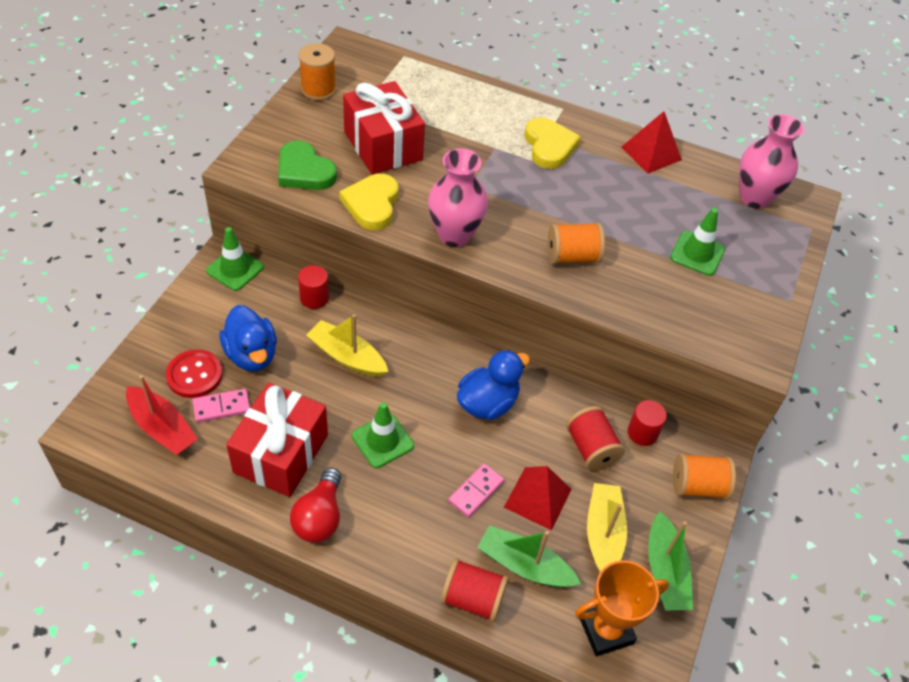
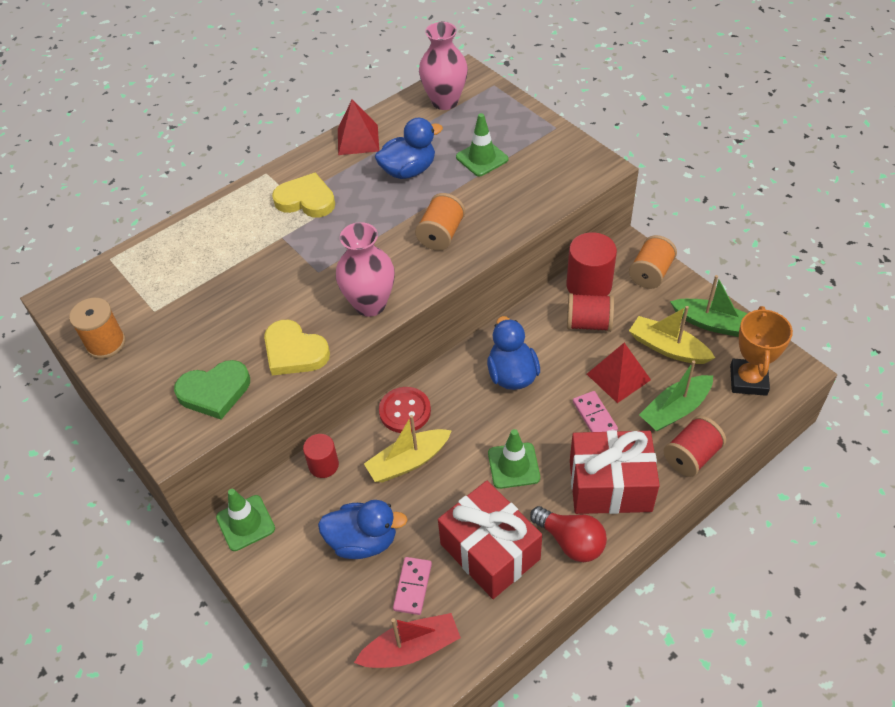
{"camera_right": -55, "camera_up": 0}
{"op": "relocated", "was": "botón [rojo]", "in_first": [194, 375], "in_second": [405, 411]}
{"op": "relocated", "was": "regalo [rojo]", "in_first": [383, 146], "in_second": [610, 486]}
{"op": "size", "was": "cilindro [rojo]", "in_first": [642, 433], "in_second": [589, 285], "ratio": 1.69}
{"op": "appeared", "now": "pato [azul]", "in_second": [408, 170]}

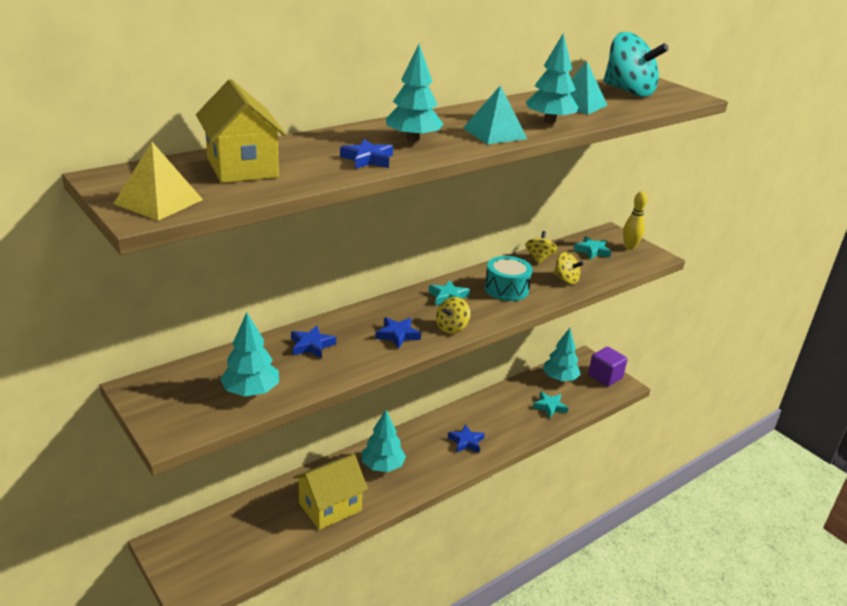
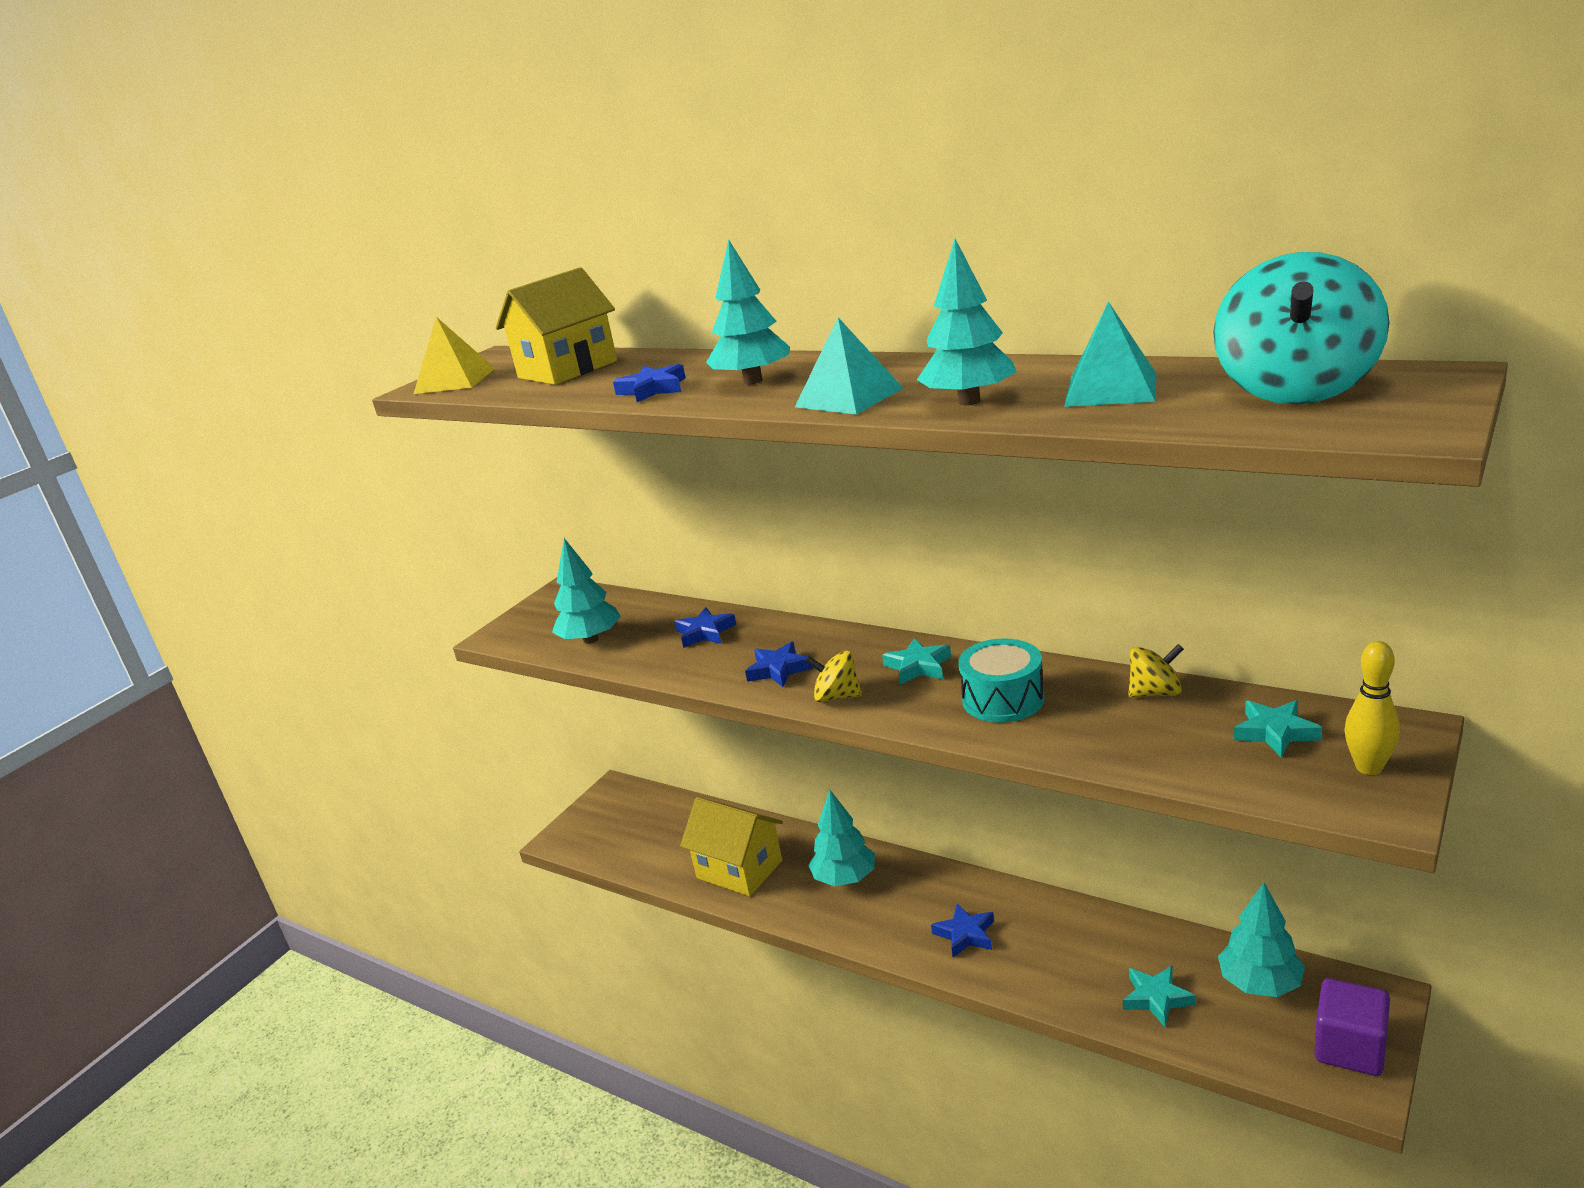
{"camera_right": 75, "camera_up": -5}
{"op": "missing", "was": "peonza [amarillo]", "in_first": [566, 279]}

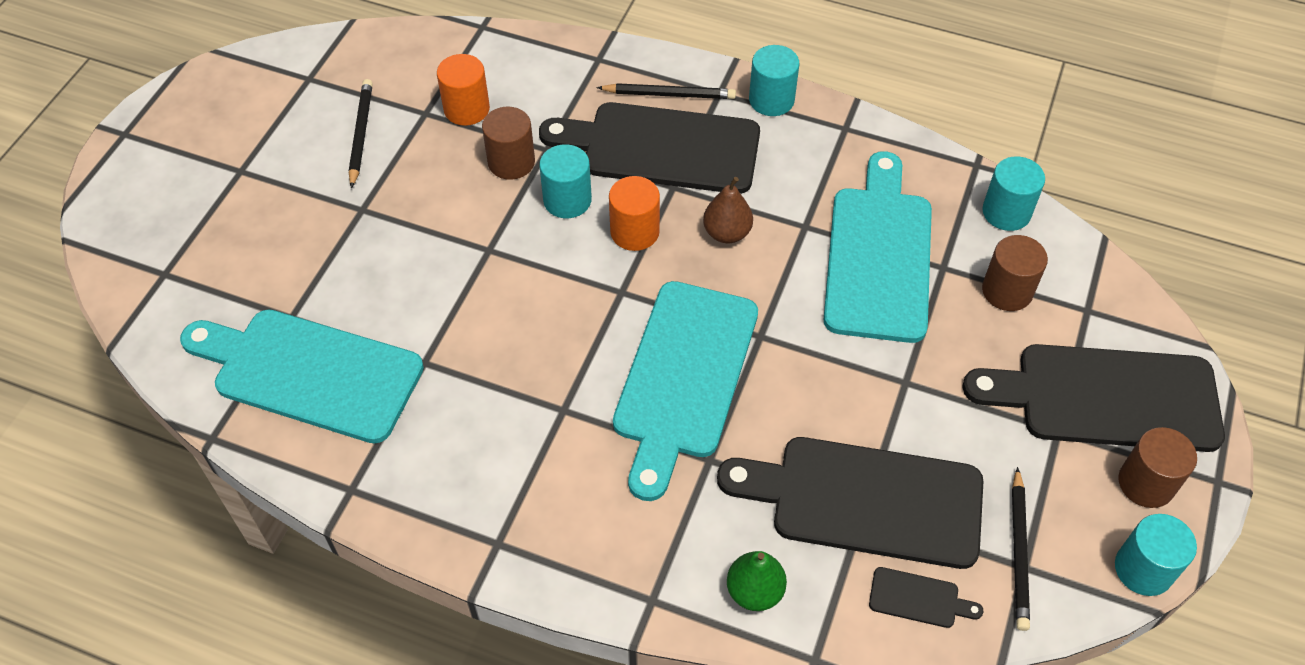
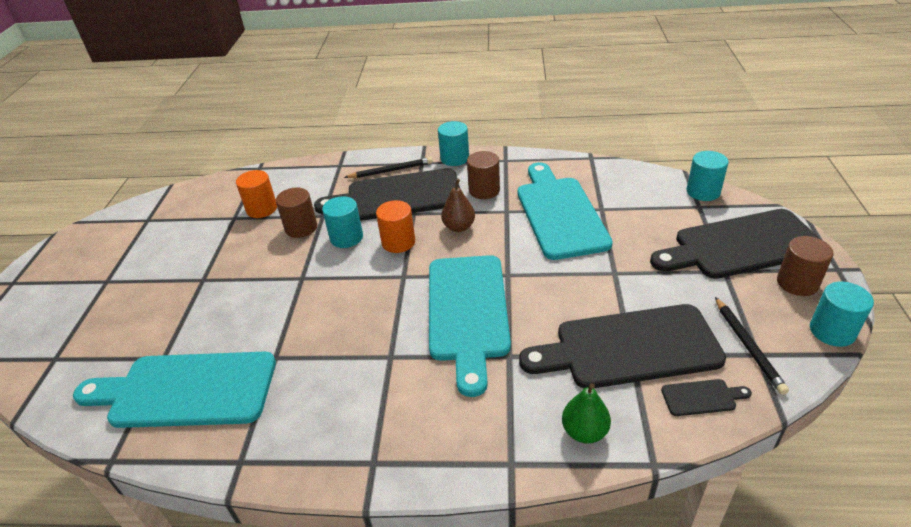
{"camera_right": -15, "camera_up": -15}
{"op": "missing", "was": "lápiz [negro]", "in_first": [361, 134]}
{"op": "relocated", "was": "cilindro [turquesa]", "in_first": [1006, 212], "in_second": [703, 192]}
{"op": "relocated", "was": "cilindro [marrón]", "in_first": [1007, 291], "in_second": [484, 190]}

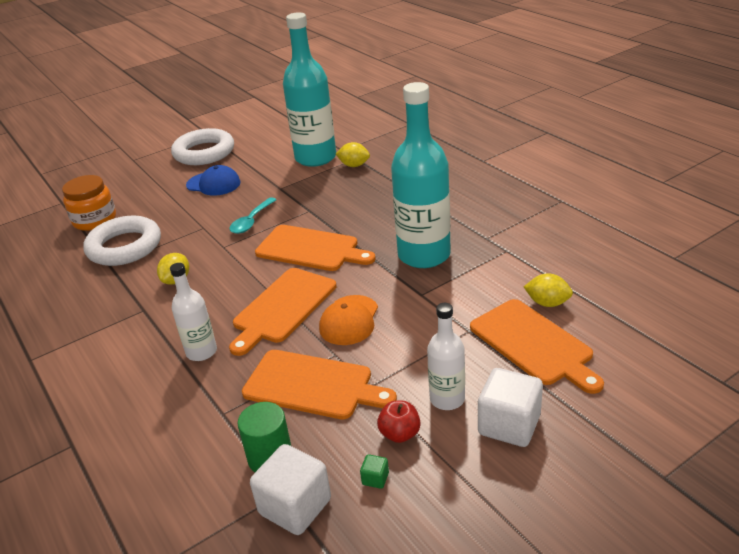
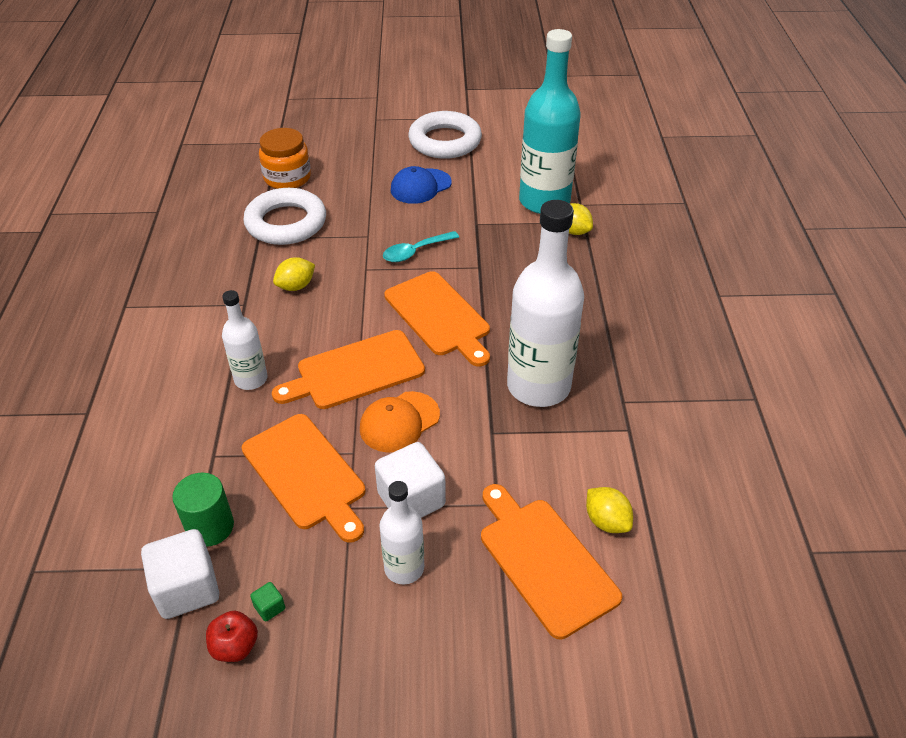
{"camera_right": 30, "camera_up": 10}
{"op": "spun", "was": "gorra [azul]", "in_first": [213, 184], "in_second": [420, 186], "clockwise": 90}
{"op": "relocated", "was": "manzana [rojo]", "in_first": [400, 434], "in_second": [235, 646]}
{"op": "colour", "was": "botella [turquesa]", "now": "botella [blanco]", "in_first": [424, 255], "in_second": [538, 386]}
{"op": "spun", "was": "tabla de cortar [naranja]", "in_first": [534, 344], "in_second": [544, 561], "clockwise": 150}
{"op": "relocated", "was": "cubo [blanco]", "in_first": [509, 425], "in_second": [411, 499]}

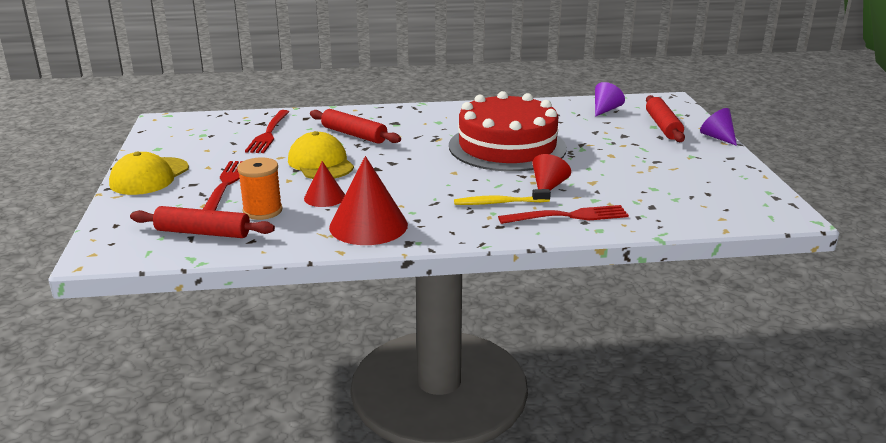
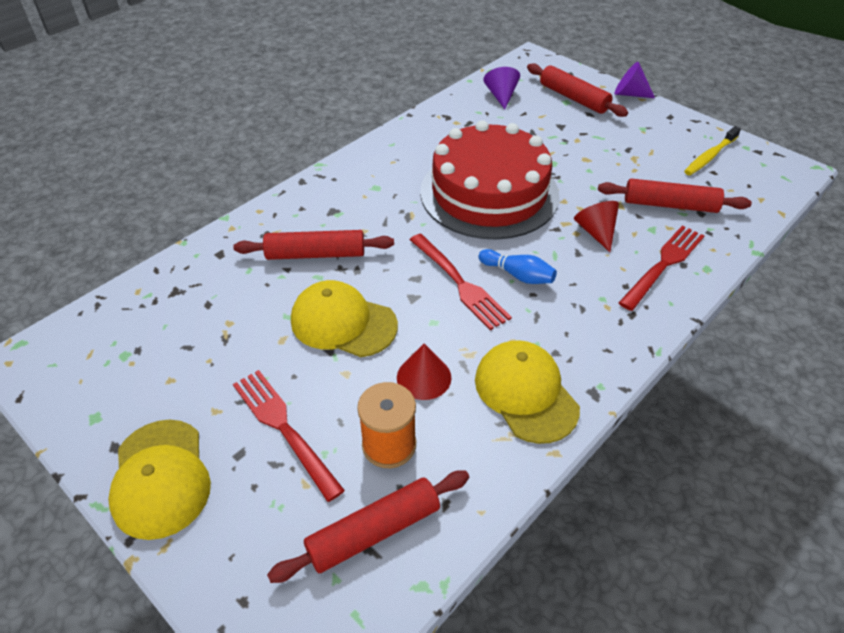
{"camera_right": -40, "camera_up": 20}
{"op": "relocated", "was": "tenedor [rojo]", "in_first": [268, 133], "in_second": [459, 283]}
{"op": "exchanged", "was": "cono [rojo]", "now": "gorra [amarillo]", "in_first": [368, 225], "in_second": [526, 393]}
{"op": "relocated", "was": "cepillo de dientes [amarillo]", "in_first": [499, 203], "in_second": [709, 156]}
{"op": "appeared", "now": "bolo [azul]", "in_second": [518, 275]}
{"op": "appeared", "now": "rodillo [rojo]", "in_second": [670, 205]}

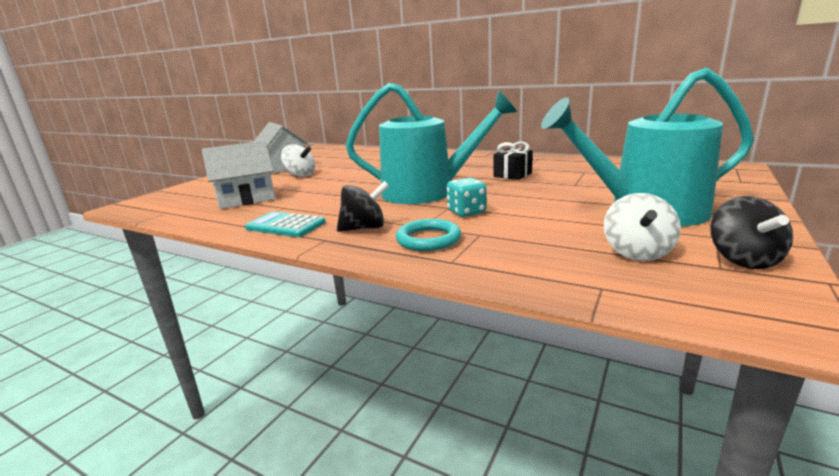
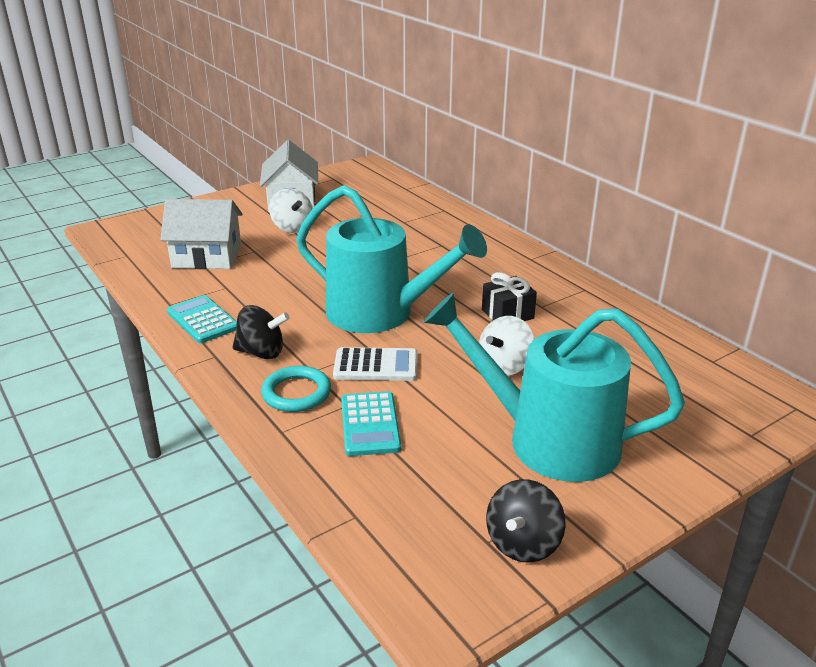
{"camera_right": 25, "camera_up": 10}
{"op": "exchanged", "was": "dado [turquesa]", "now": "calculadora [blanco]", "in_first": [466, 212], "in_second": [376, 365]}
{"op": "relocated", "was": "peonza [blanco]", "in_first": [637, 253], "in_second": [504, 366]}
{"op": "appeared", "now": "calculadora [turquesa]", "in_second": [370, 424]}

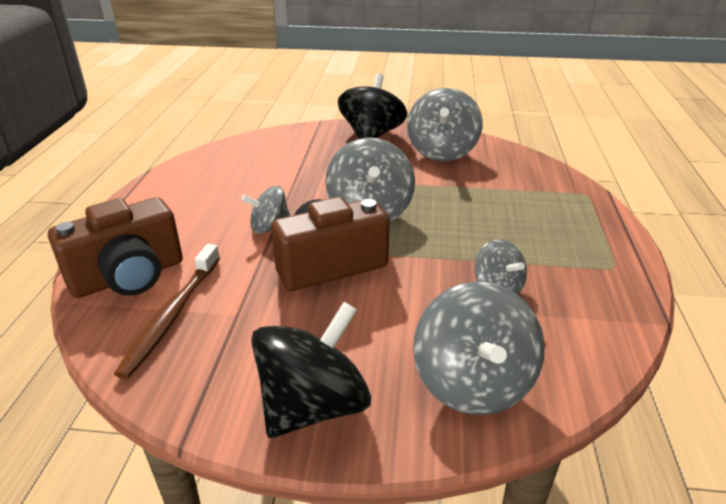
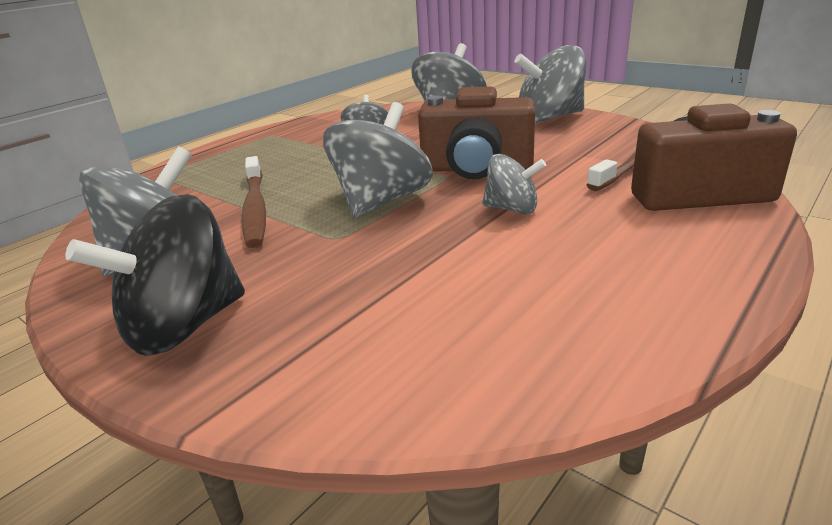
{"camera_right": -145, "camera_up": -5}
{"op": "colour", "was": "peonza [negro]", "now": "peonza [gris]", "in_first": [313, 406], "in_second": [549, 118]}
{"op": "appeared", "now": "cepillo de dientes [marrón]", "in_second": [255, 209]}

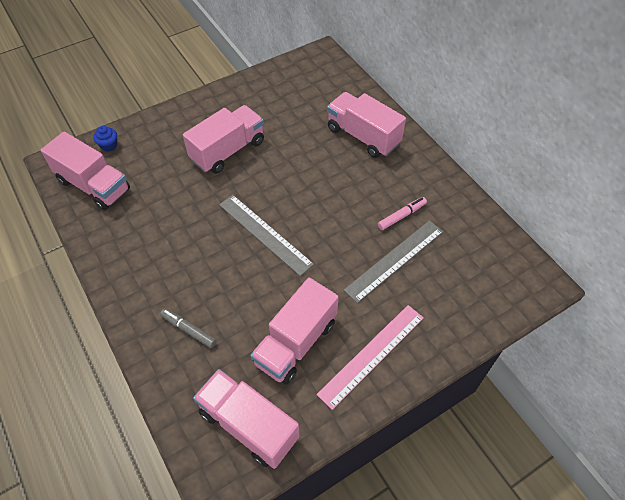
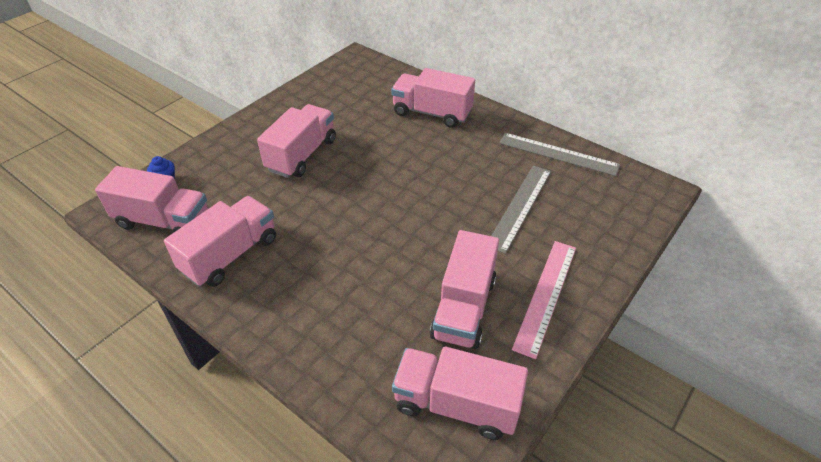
{"camera_right": -20, "camera_up": -10}
{"op": "missing", "was": "rotulador [gris]", "in_first": [189, 330]}
{"op": "relocated", "was": "regla [gris]", "in_first": [265, 234], "in_second": [558, 154]}
{"op": "missing", "was": "rotulador [rosa]", "in_first": [401, 216]}
{"op": "appeared", "now": "camión [rosa]", "in_second": [230, 255]}

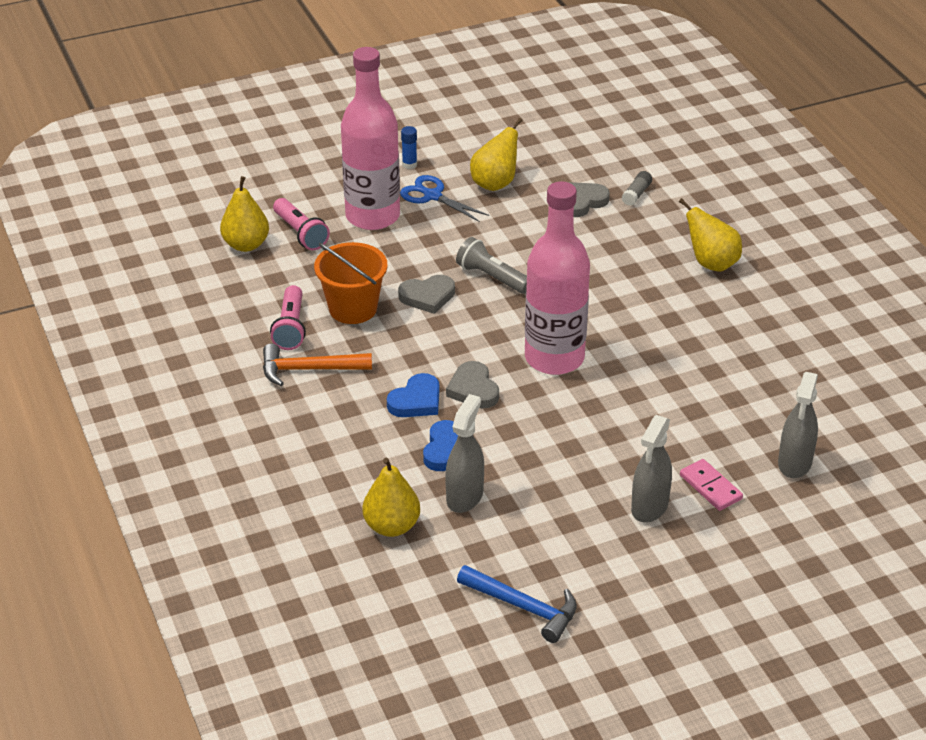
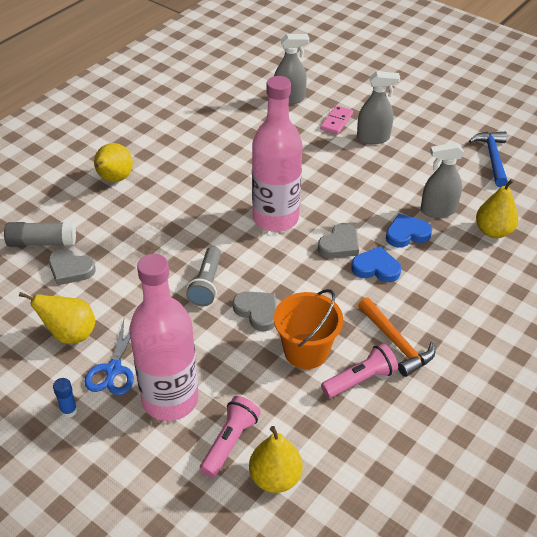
{"camera_right": -120, "camera_up": 5}
{"op": "size", "was": "barra de pegamento [gris]", "in_first": [636, 194], "in_second": [42, 242], "ratio": 1.73}

